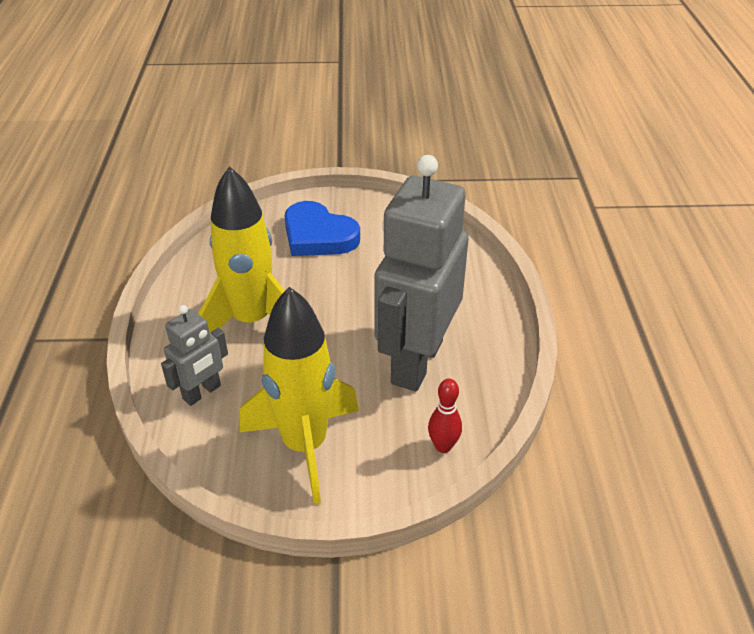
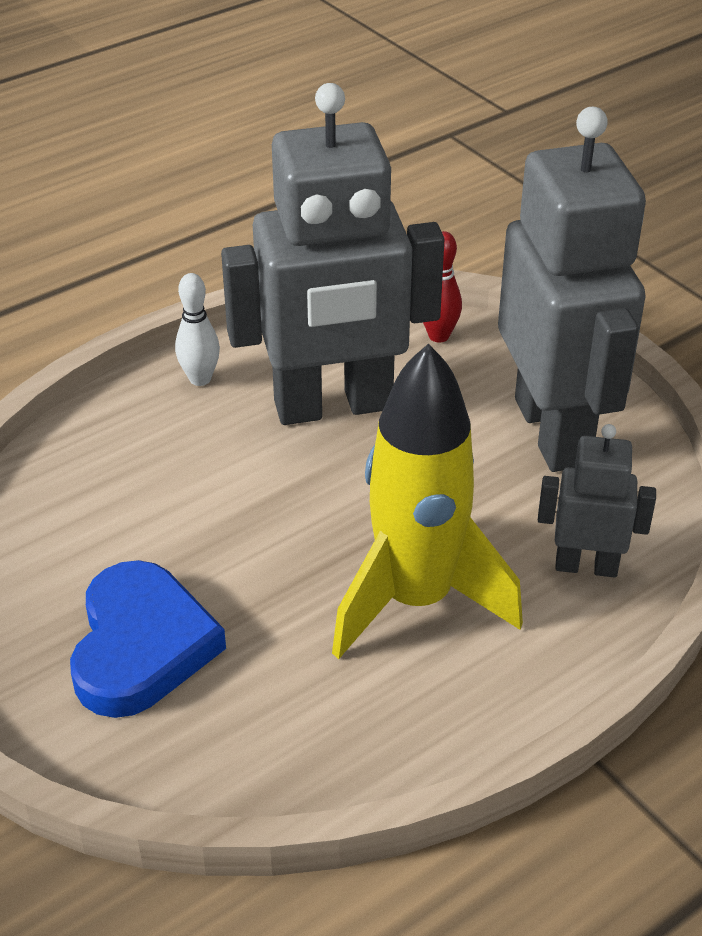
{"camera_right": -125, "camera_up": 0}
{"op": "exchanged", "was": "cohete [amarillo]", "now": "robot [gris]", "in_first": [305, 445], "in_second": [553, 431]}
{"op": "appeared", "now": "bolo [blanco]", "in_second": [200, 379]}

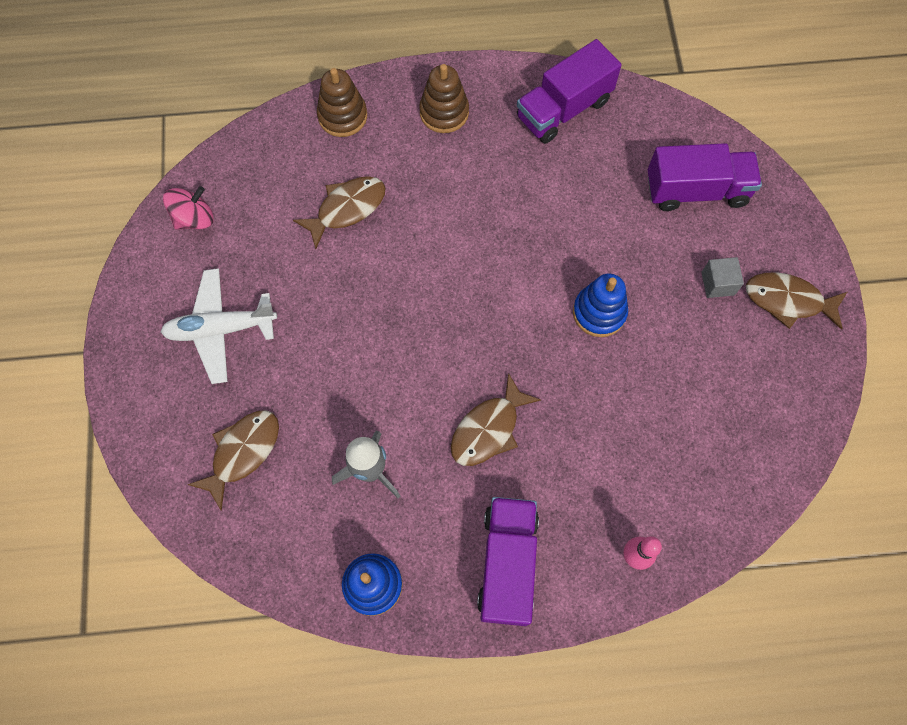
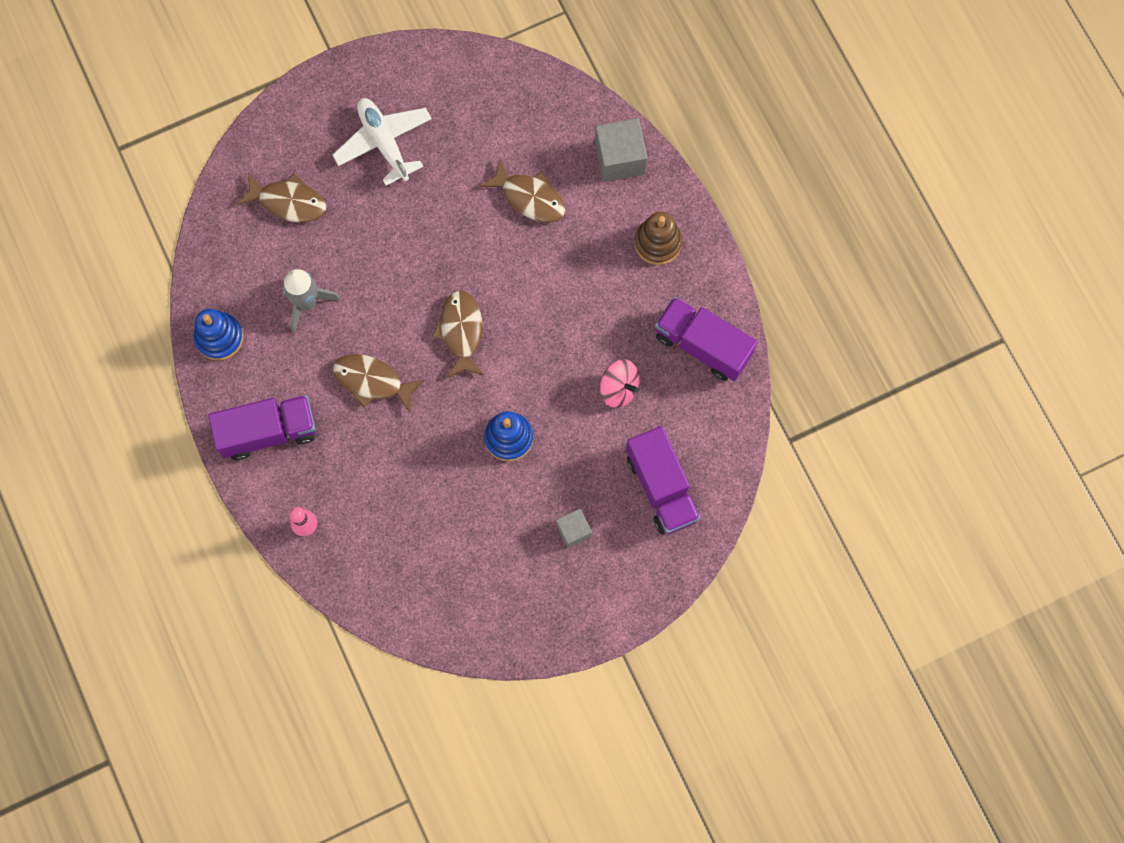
{"camera_right": 70, "camera_up": 5}
{"op": "relocated", "was": "peonza [rosa]", "in_first": [194, 218], "in_second": [619, 388]}
{"op": "exchanged", "was": "juguete apilable [marrón]", "now": "cubo [gris]", "in_first": [342, 116], "in_second": [620, 158]}
{"op": "relocated", "was": "pez [marrón]", "in_first": [788, 301], "in_second": [461, 332]}

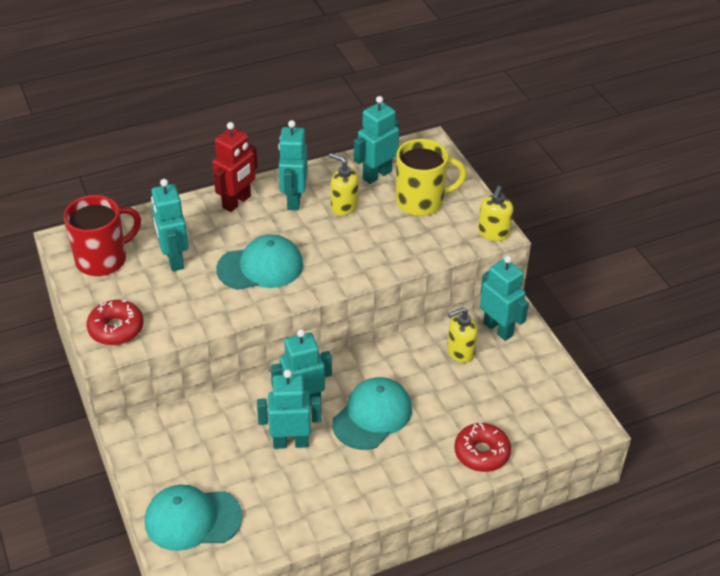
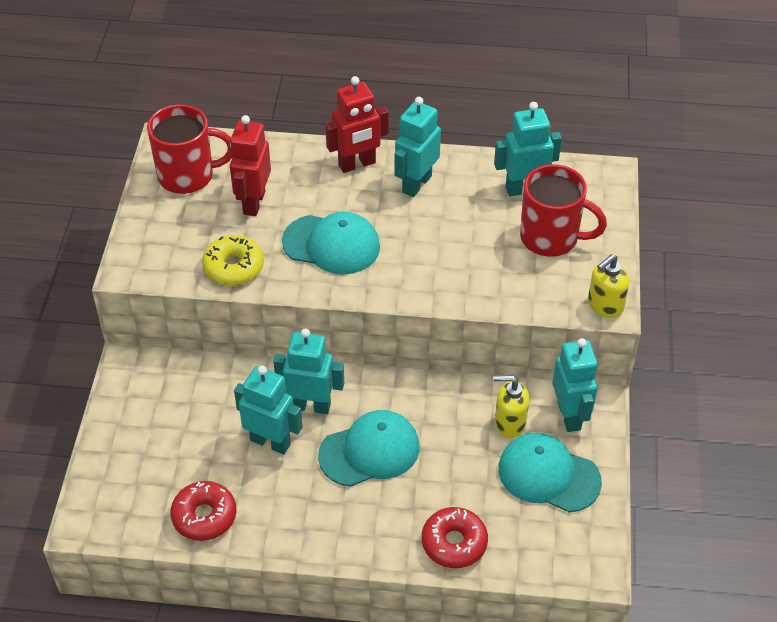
{"camera_right": 30, "camera_up": 5}
{"op": "relocated", "was": "rosquilla [rojo]", "in_first": [116, 329], "in_second": [204, 516]}
{"op": "relocated", "was": "gorra [turquesa]", "in_first": [192, 519], "in_second": [548, 475]}
{"op": "colour", "was": "robot [turquesa]", "now": "robot [rojo]", "in_first": [174, 259], "in_second": [253, 203]}
{"op": "missing", "was": "dispensador de jabón [amarillo]", "in_first": [344, 206]}
{"op": "colour", "was": "taza [amarillo]", "now": "taza [rojo]", "in_first": [421, 201], "in_second": [551, 238]}
{"op": "appeared", "now": "rosquilla [amarillo]", "in_second": [233, 267]}

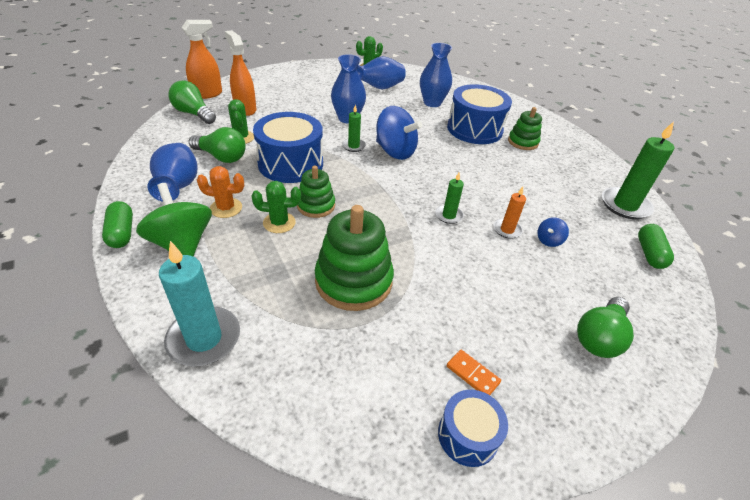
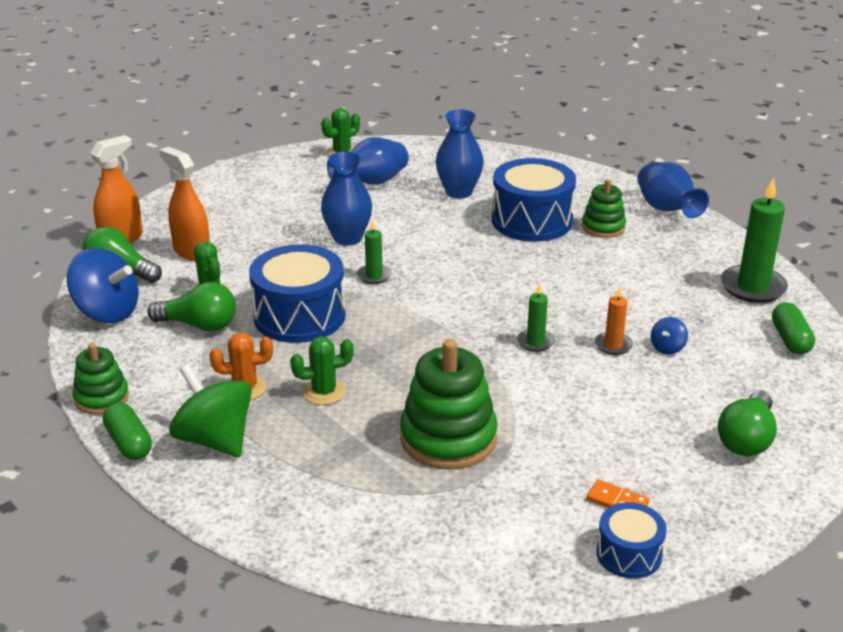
{"camera_right": -10, "camera_up": -10}
{"op": "relocated", "was": "florero [azul]", "in_first": [178, 187], "in_second": [667, 210]}
{"op": "missing", "was": "vela [turquesa]", "in_first": [204, 339]}
{"op": "relocated", "was": "juguete apilable [verde]", "in_first": [316, 205], "in_second": [102, 398]}
{"op": "relocated", "was": "peonza [azul]", "in_first": [395, 151], "in_second": [107, 312]}

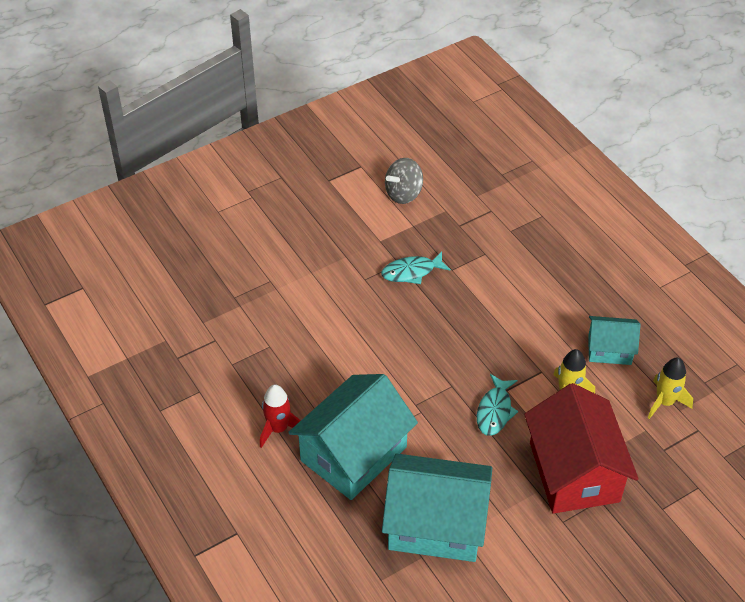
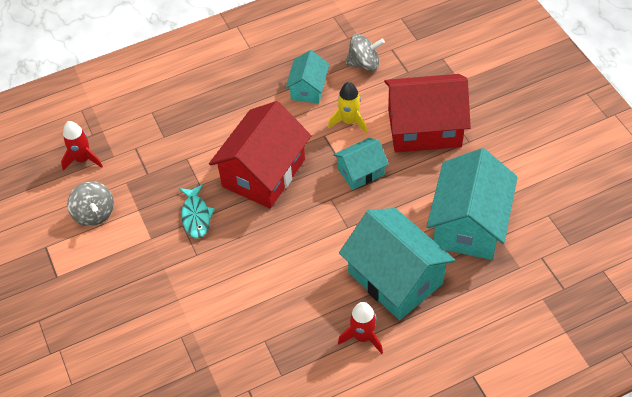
{"camera_right": -80, "camera_up": 5}
{"op": "exchanged", "was": "pez [turquesa]", "now": "casa [turquesa]", "in_first": [495, 411], "in_second": [360, 171]}
{"op": "exchanged", "was": "cohete [amarillo]", "now": "peonza [gris]", "in_first": [664, 402], "in_second": [364, 64]}
{"op": "appeared", "now": "cohete [rojo]", "in_second": [83, 159]}
{"op": "appeared", "now": "casa [rojo]", "in_second": [263, 173]}

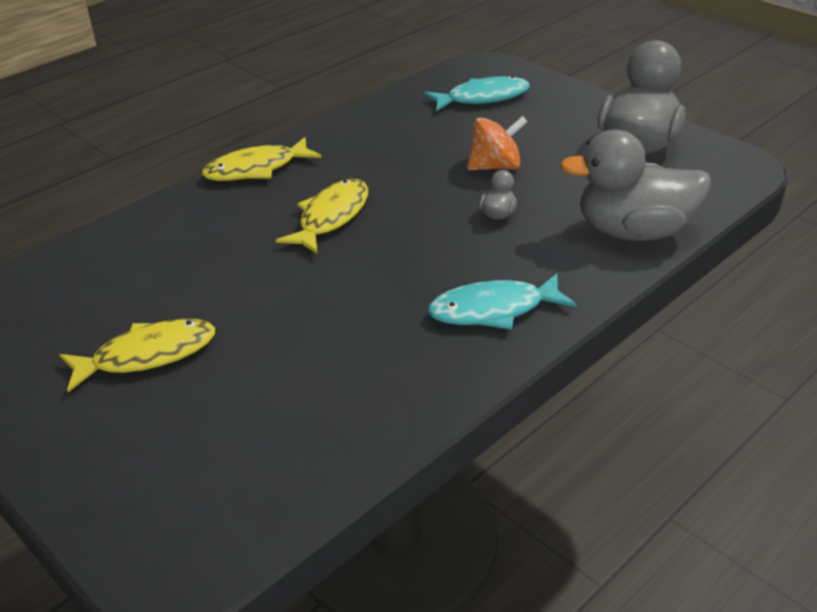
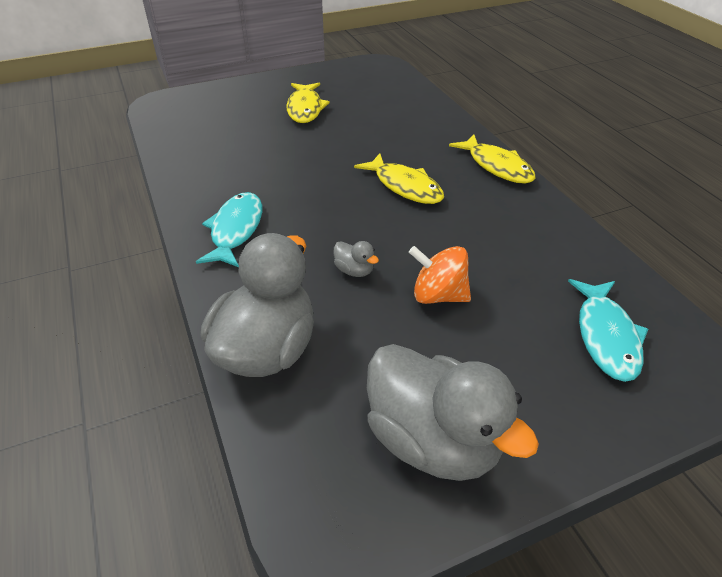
{"camera_right": 110, "camera_up": 5}
{"op": "spun", "was": "pez [amarillo]", "in_first": [256, 169], "in_second": [496, 166], "clockwise": 150}
{"op": "spun", "was": "peonza [naranja]", "in_first": [495, 166], "in_second": [438, 295], "clockwise": 105}

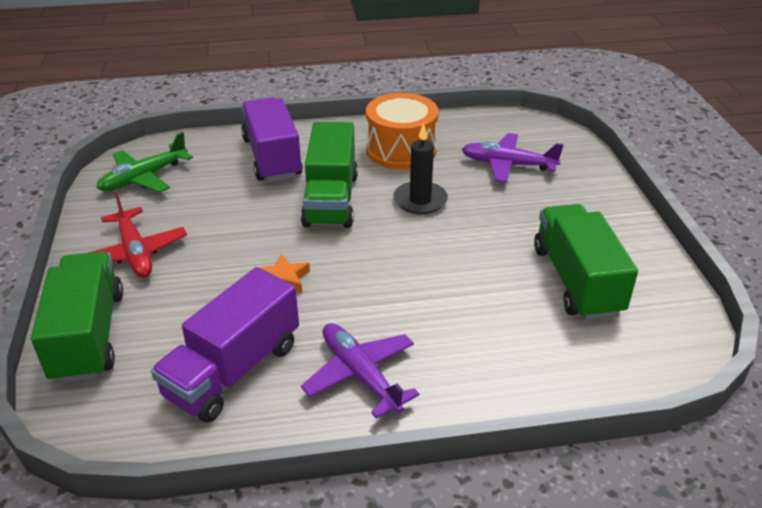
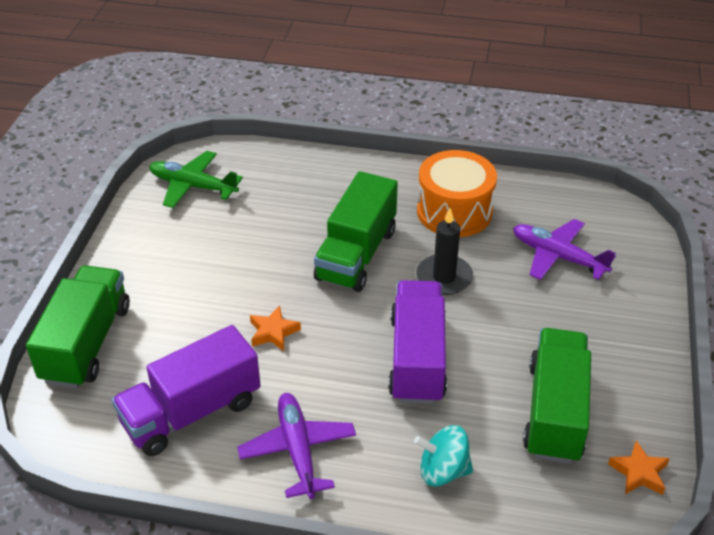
{"camera_right": 20, "camera_up": 5}
{"op": "missing", "was": "avión [rojo]", "in_first": [135, 252]}
{"op": "spun", "was": "avión [verde]", "in_first": [144, 178], "in_second": [193, 186], "clockwise": 45}
{"op": "relocated", "was": "camión [morado]", "in_first": [272, 158], "in_second": [417, 358]}
{"op": "appeared", "now": "peonza [turquesa]", "in_second": [443, 471]}
{"op": "appeared", "now": "estrella [naranja]", "in_second": [639, 473]}

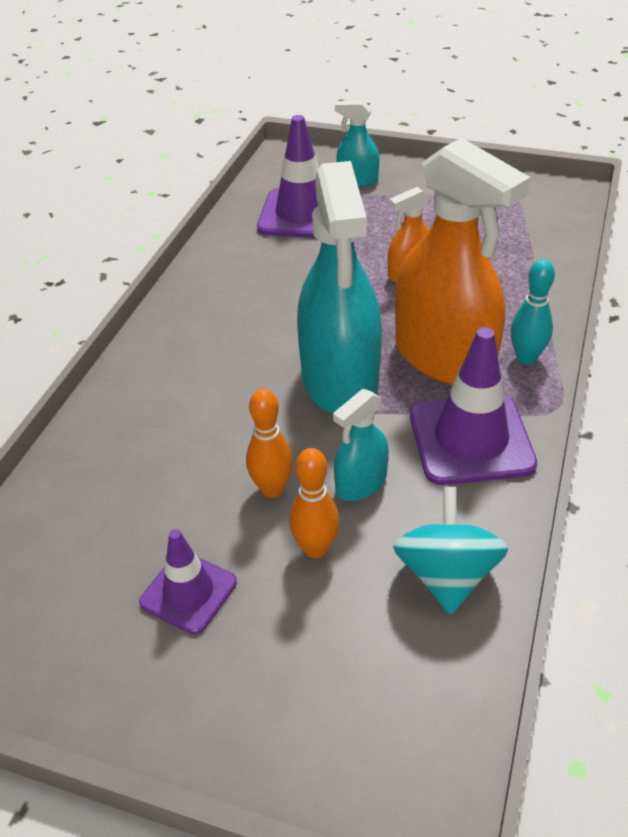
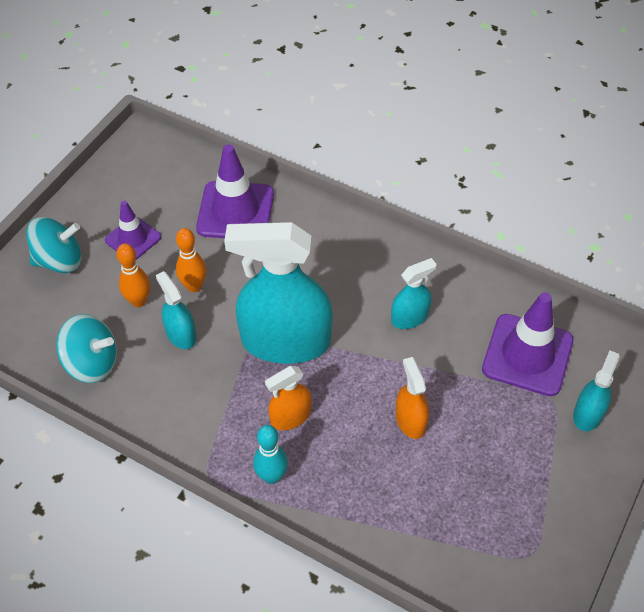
{"camera_right": 100, "camera_up": 10}
{"op": "size", "was": "pulverizador [naranja]", "in_first": [443, 357], "in_second": [290, 416], "ratio": 0.47}
{"op": "relocated", "was": "cono de tráfico [morado]", "in_first": [471, 439], "in_second": [235, 211]}
{"op": "appeared", "now": "peonza [turquesa]", "in_second": [59, 261]}
{"op": "appeared", "now": "pulverizador [turquesa]", "in_second": [409, 317]}

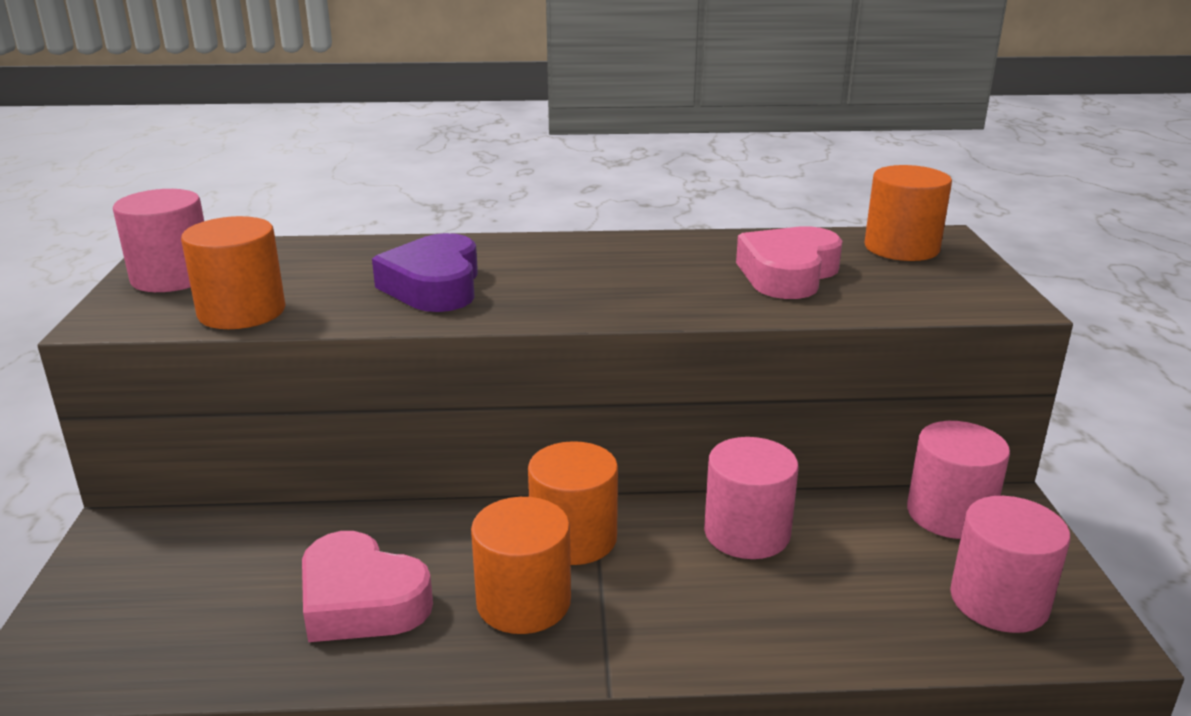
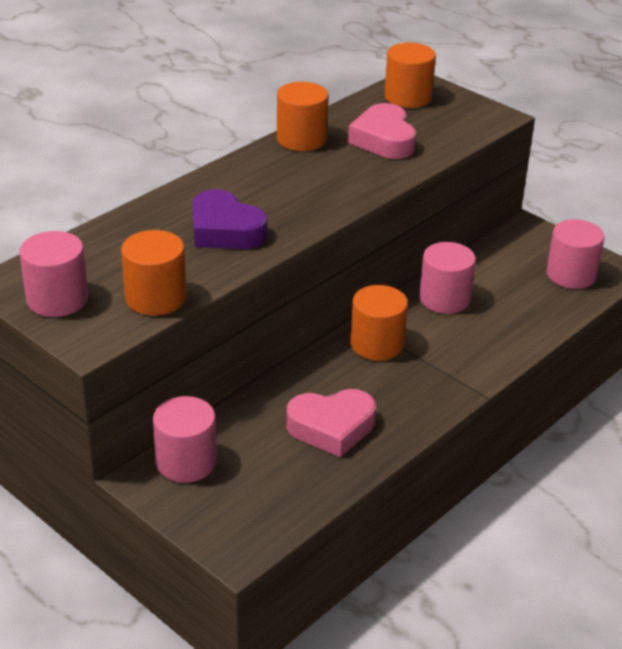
{"camera_right": -45, "camera_up": 10}
{"op": "relocated", "was": "cilindro [naranja]", "in_first": [523, 602], "in_second": [301, 139]}
{"op": "relocated", "was": "cilindro [rosa]", "in_first": [949, 514], "in_second": [186, 462]}

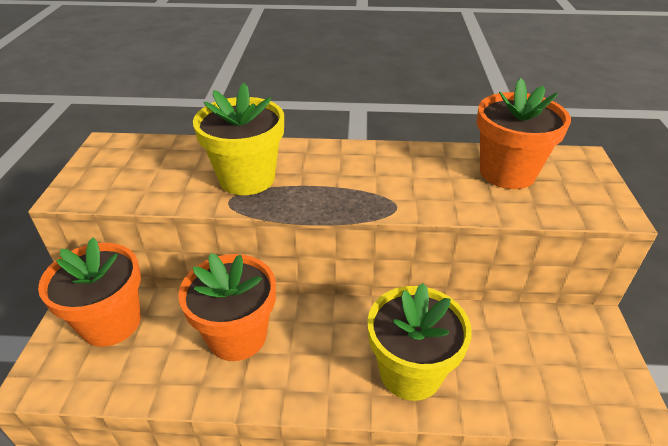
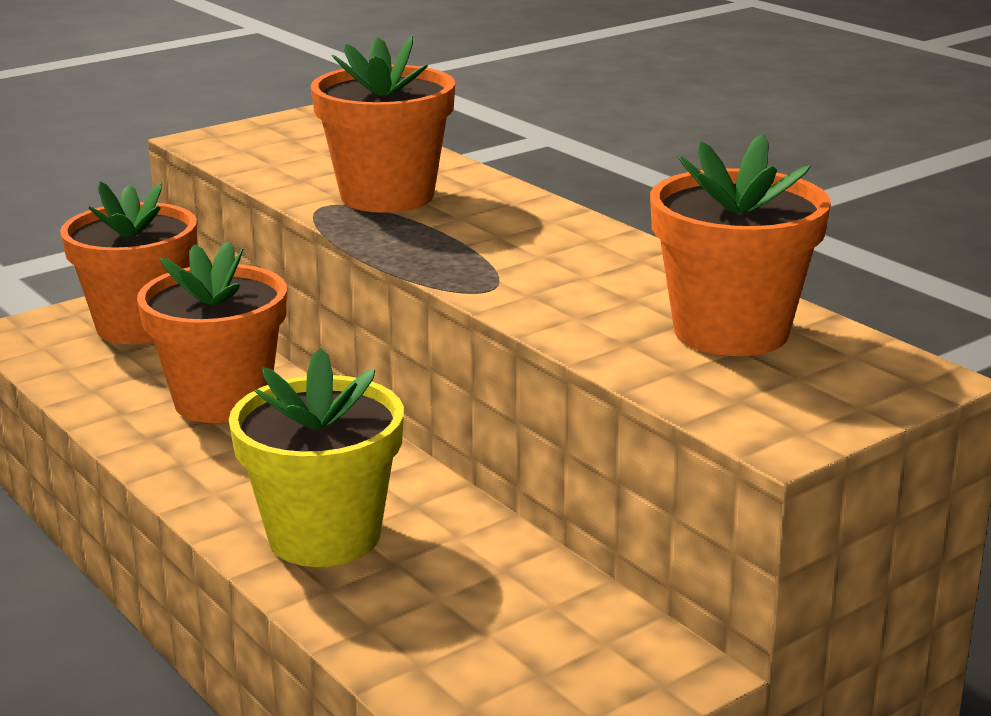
{"camera_right": 50, "camera_up": -15}
{"op": "colour", "was": "maceta [amarillo]", "now": "maceta [naranja]", "in_first": [247, 178], "in_second": [387, 196]}

